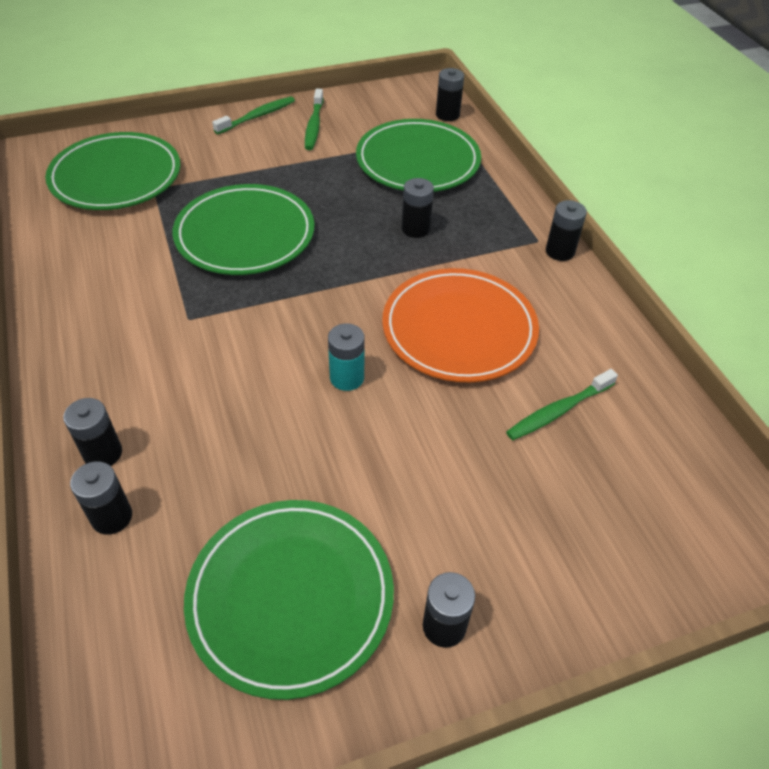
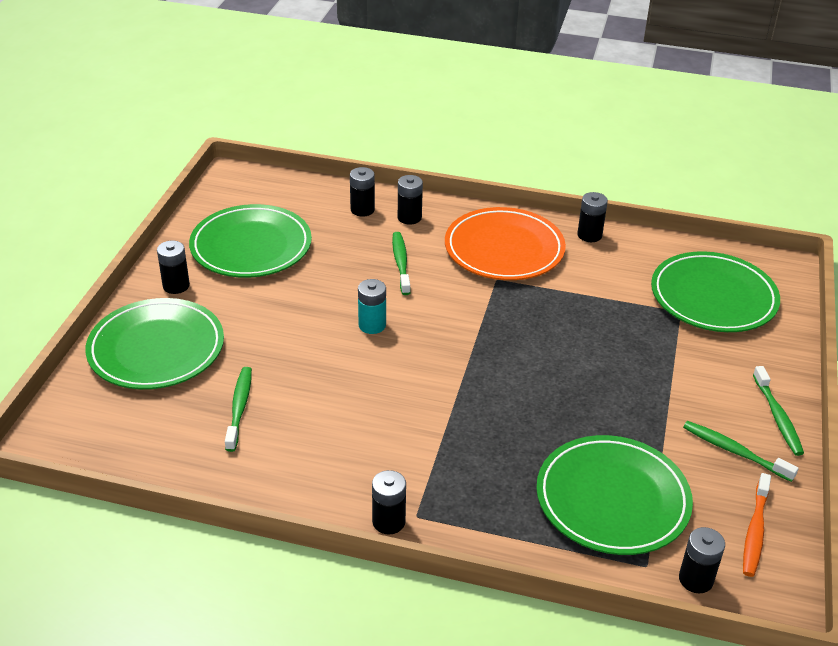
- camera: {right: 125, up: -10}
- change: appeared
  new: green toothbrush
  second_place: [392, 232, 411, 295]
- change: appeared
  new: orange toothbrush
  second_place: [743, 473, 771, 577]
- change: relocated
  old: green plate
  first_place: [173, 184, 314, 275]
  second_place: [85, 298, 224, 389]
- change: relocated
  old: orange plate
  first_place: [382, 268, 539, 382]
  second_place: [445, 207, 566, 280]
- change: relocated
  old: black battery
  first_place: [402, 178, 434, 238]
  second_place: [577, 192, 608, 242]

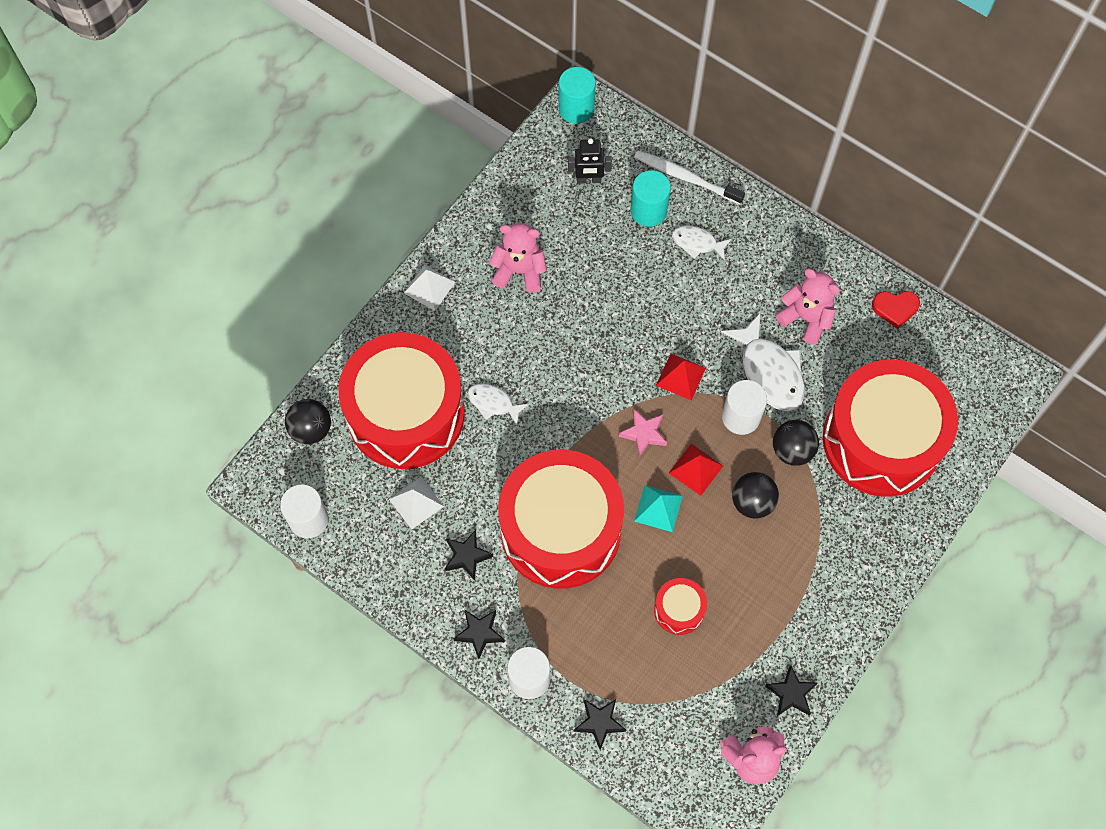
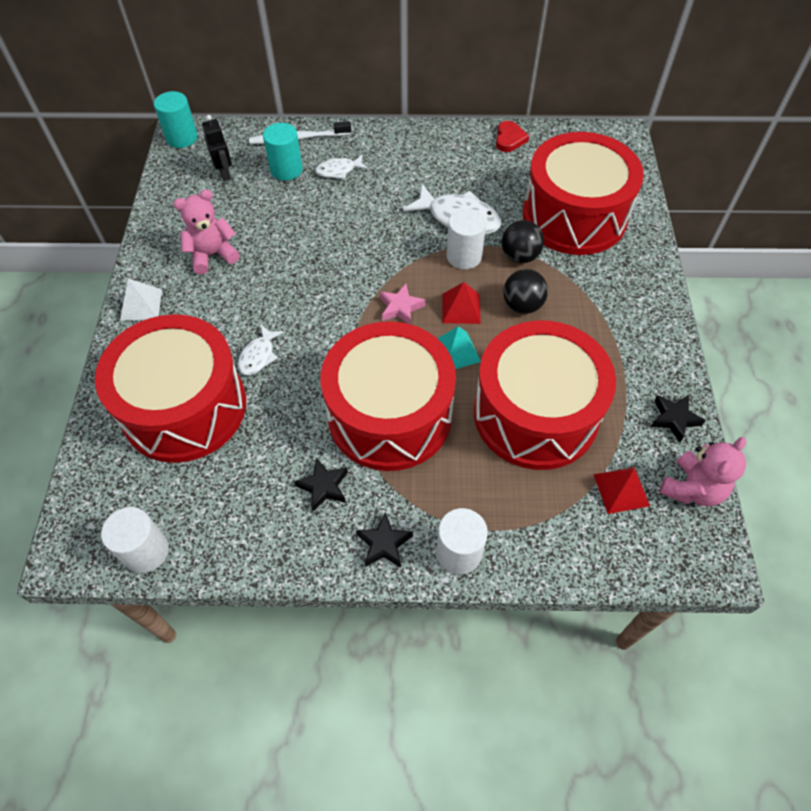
- camera: {right: -35, up: -10}
- change: missing
  old: black ball
  first_place: [285, 399, 331, 444]
- change: missing
  old: white pyramid
  first_place: [389, 477, 444, 529]
- change: missing
  old: black star
  first_place: [574, 699, 626, 750]
- change: missing
  old: pink teddy bear
  first_place: [775, 269, 840, 345]
- change: relocated
  old: red pyramid
  first_place: [656, 354, 706, 400]
  second_place: [593, 467, 650, 514]
- change: spun
  old: white fish
  first_place: [467, 383, 529, 425]
  second_place: [238, 325, 284, 375]
  degrees: -60
- change: spun
  old: black robot
  first_place: [568, 138, 612, 184]
  second_place: [202, 115, 232, 181]
  degrees: -75
- change: spun
  old: red heart
  first_place: [872, 291, 920, 329]
  second_place: [496, 121, 529, 152]
  degrees: -45
- change: size
  old: red drum
  first_place: [654, 578, 707, 635]
  second_place: [474, 321, 616, 470]
  factor: 2.44

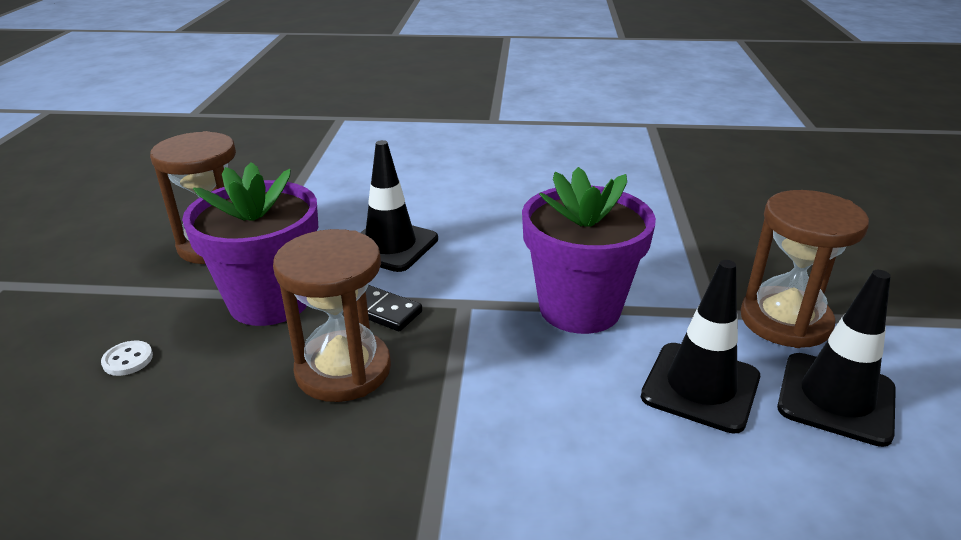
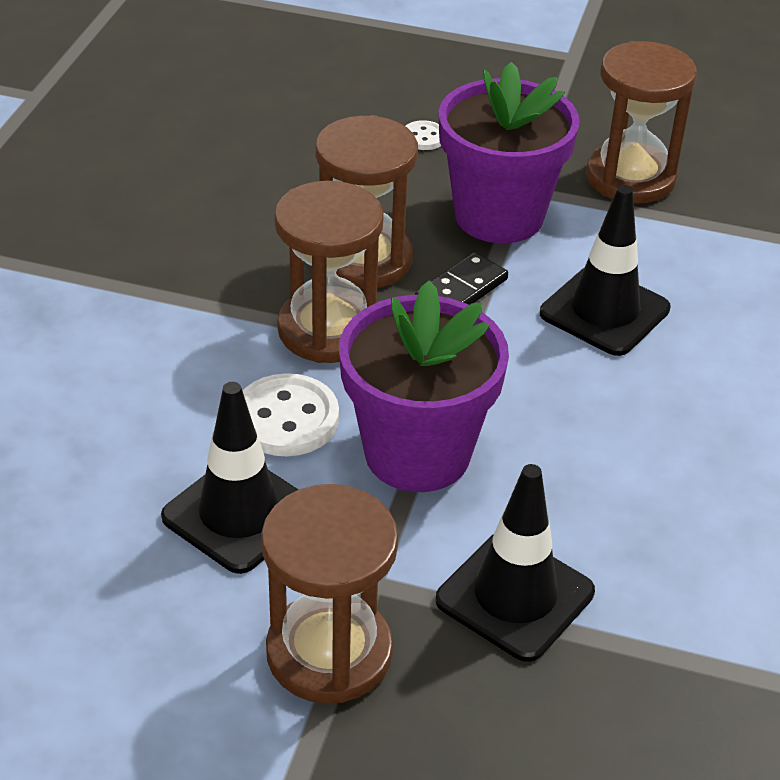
- camera: {right: 100, up: 10}
- change: appeared
  new: white button
  second_place: [243, 373, 339, 456]
- change: appeared
  new: brown hourglass
  second_place: [274, 181, 384, 363]
- change: relocated
  old: black traffic cone
  first_place: [777, 270, 896, 447]
  second_place: [435, 464, 595, 662]

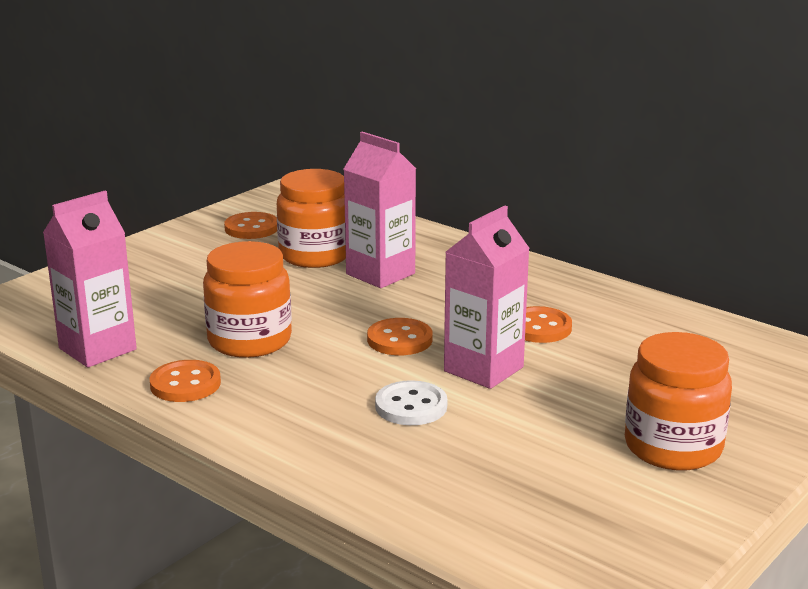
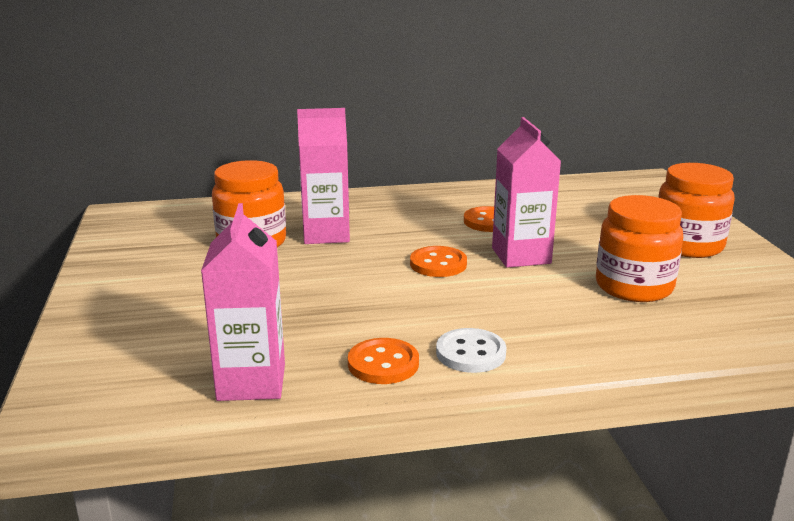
- camera: {right: -50, up: 0}
- change: missing
  old: orange button
  first_place: [224, 212, 277, 239]
- change: relocated
  old: orange jar
  first_place: [203, 241, 292, 358]
  second_place: [596, 195, 683, 302]
- change: relocated
  old: white button
  first_place: [375, 380, 447, 425]
  second_place: [436, 328, 506, 373]

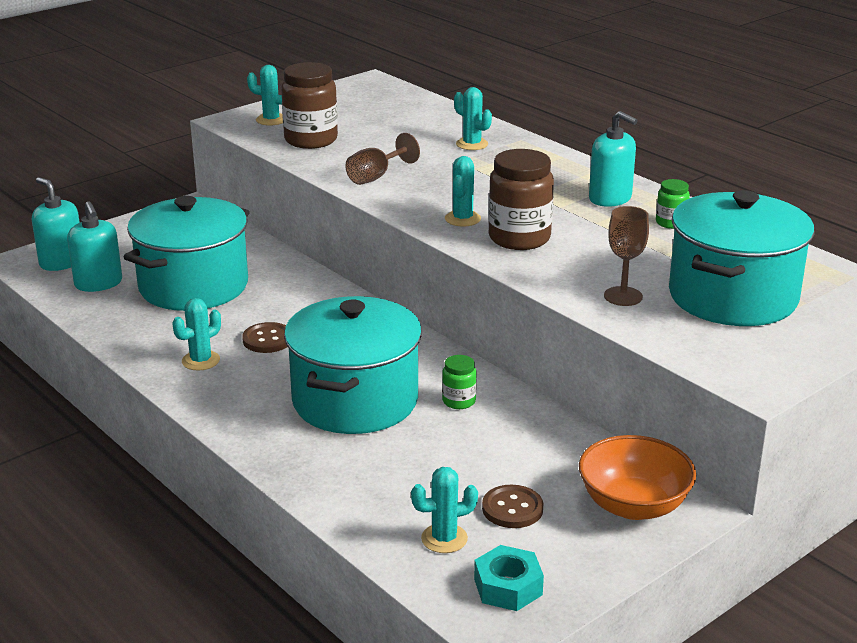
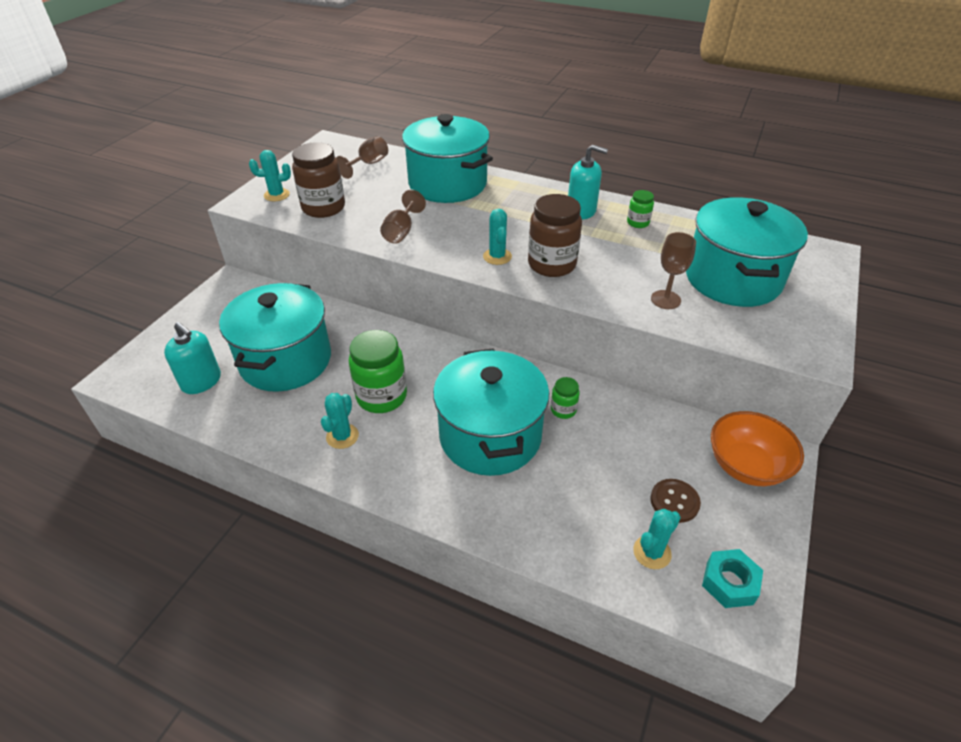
- camera: {right: -25, up: 15}
- change: missing
  old: turquoise soap dispenser
  first_place: [32, 177, 80, 271]
- change: appeared
  new: brown goblet
  second_place: [336, 136, 388, 179]
- change: exchanged
  old: brown button
  new: green jar
  first_place: [242, 322, 287, 353]
  second_place: [349, 330, 407, 413]
- change: exchanged
  old: turquoise cactus
  new: turquoise pot
  first_place: [454, 87, 492, 150]
  second_place: [402, 114, 493, 203]

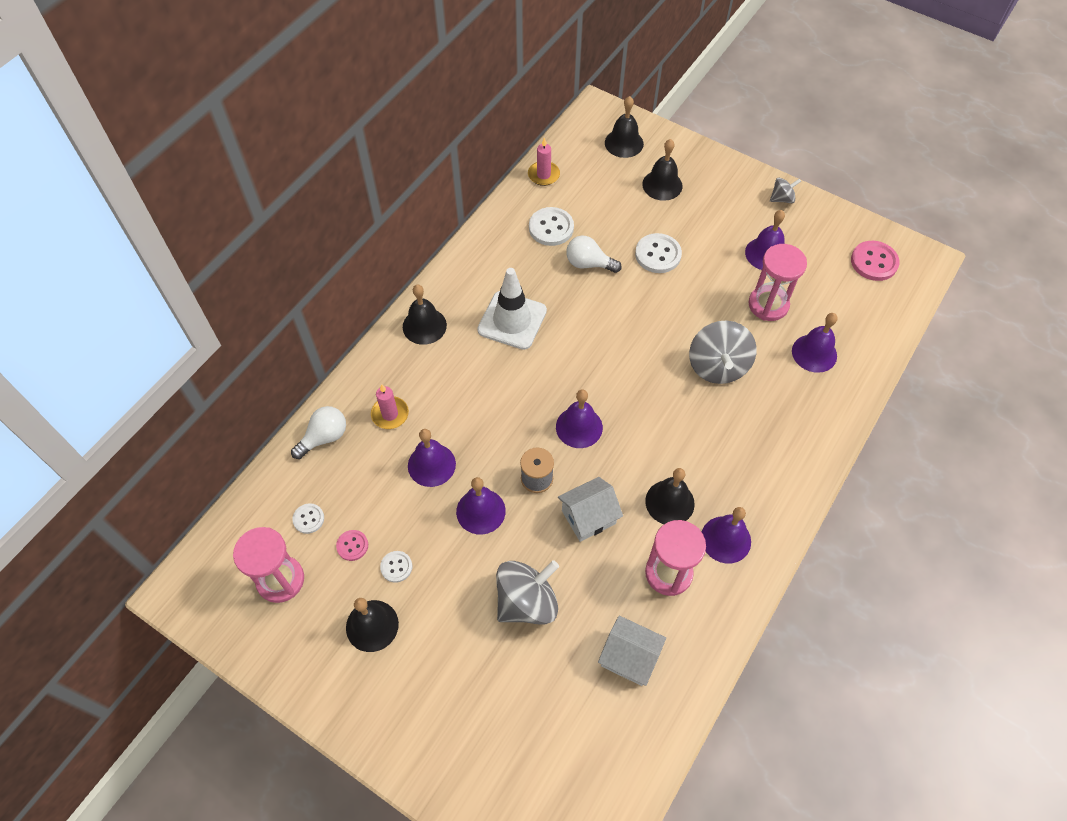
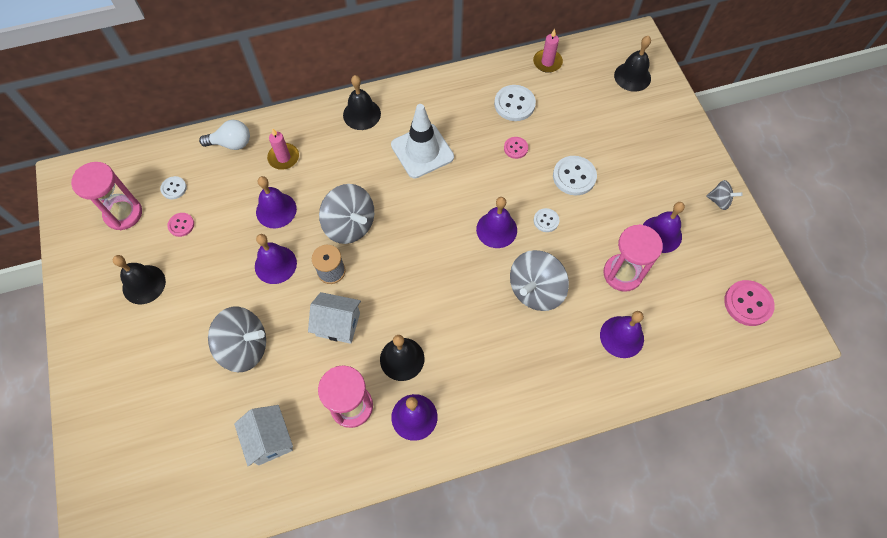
- camera: {right: 40, up: 5}
- change: missing
  old: black bell
  first_place: [642, 139, 682, 201]
- change: appeared
  new: grey spinning top
  second_place: [319, 184, 374, 244]
- change: relocated
  old: white button
  first_place: [380, 551, 412, 583]
  second_place: [534, 208, 559, 232]
- change: relocated
  old: purple bell
  first_place: [556, 390, 603, 448]
  second_place: [476, 197, 517, 248]
- change: exchanged
  old: white light bulb
  new: pink button
  first_place: [566, 236, 622, 273]
  second_place: [504, 137, 528, 159]

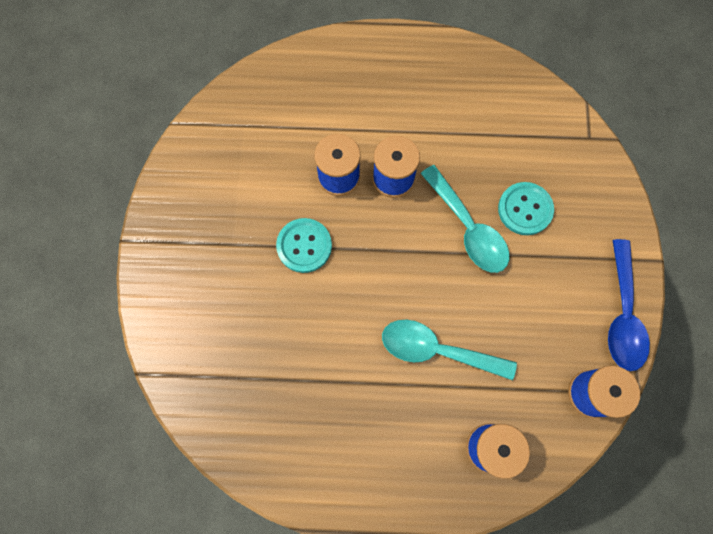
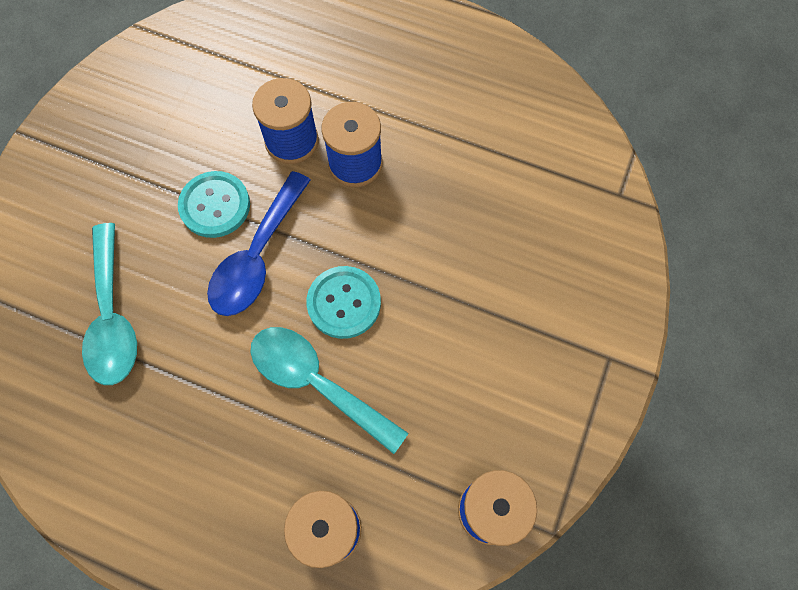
- camera: {right: 20, up: -5}
- change: relocated
  old: turquoise spoon
  first_place: [420, 165, 509, 273]
  second_place: [82, 223, 137, 385]
- change: relocated
  old: turquoise button
  first_place: [498, 182, 554, 235]
  second_place: [306, 266, 381, 339]
- change: relocated
  old: blue spoon
  first_place: [608, 239, 650, 371]
  second_place: [207, 171, 310, 316]

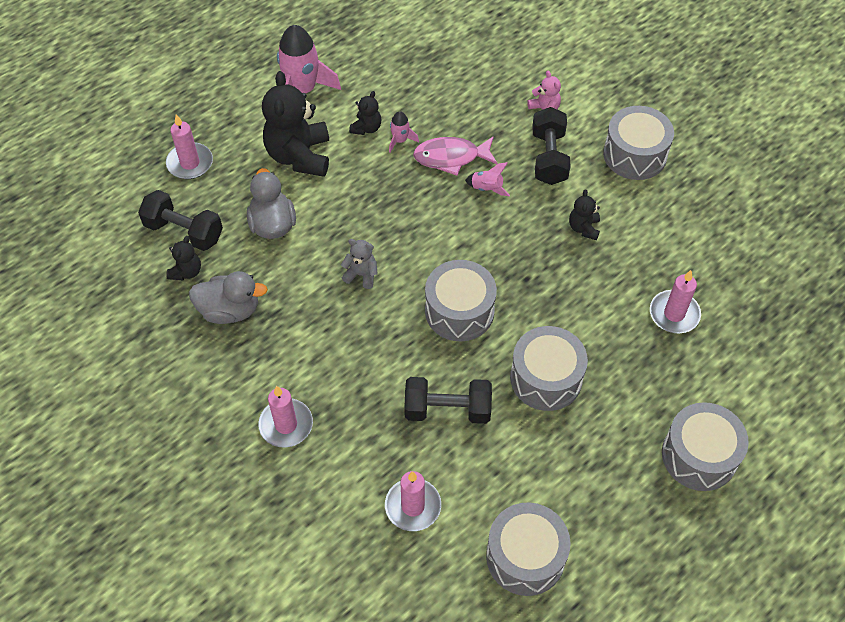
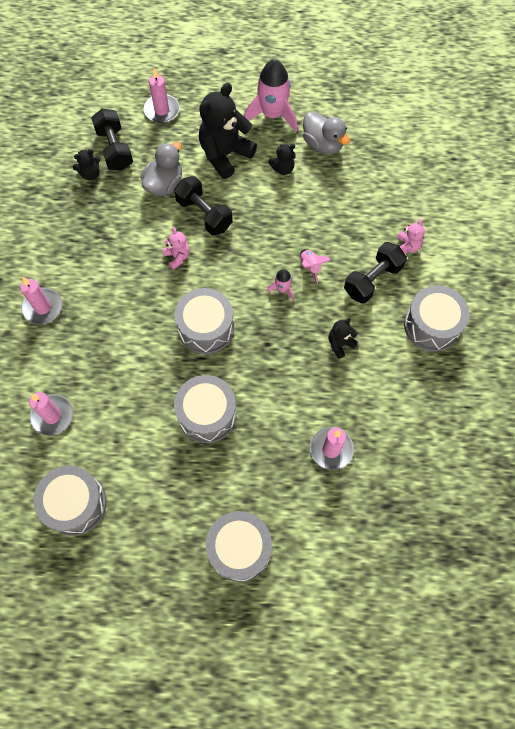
- camera: {right: 45, up: 10}
- change: missing
  old: pink fish
  first_place: [413, 137, 498, 176]
- change: relocated
  old: grey duck
  first_place: [189, 271, 268, 324]
  second_place: [303, 111, 350, 154]
- change: relocated
  old: pink rocket
  first_place: [389, 111, 419, 153]
  second_place: [267, 269, 294, 300]
- change: relocated
  old: black dumbbell
  first_place: [404, 377, 492, 424]
  second_place: [174, 176, 233, 235]
- change: colour
  old: grey teddy bear
  new: pink teddy bear
  first_place: [341, 239, 378, 289]
  second_place: [163, 227, 190, 270]

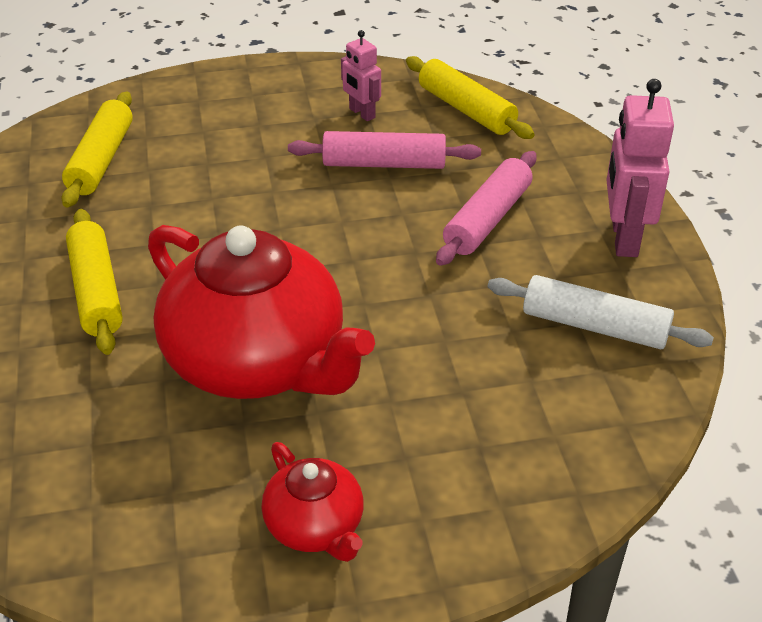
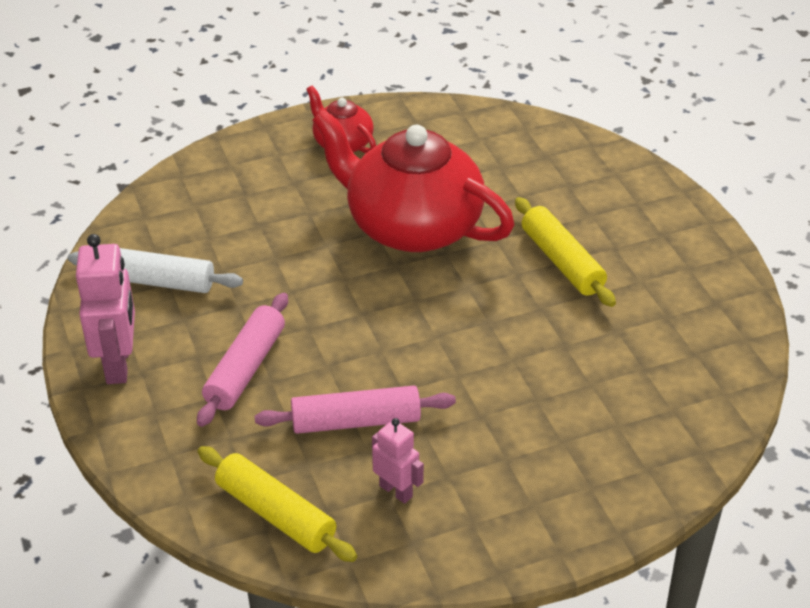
- camera: {right: 170, up: 0}
- change: missing
  old: yellow rolling pin
  first_place: [61, 92, 133, 208]

